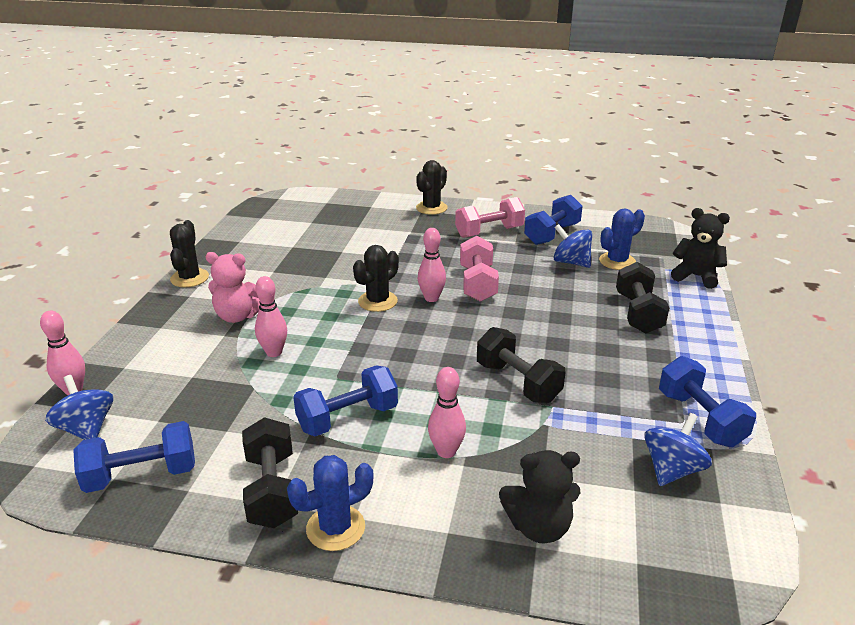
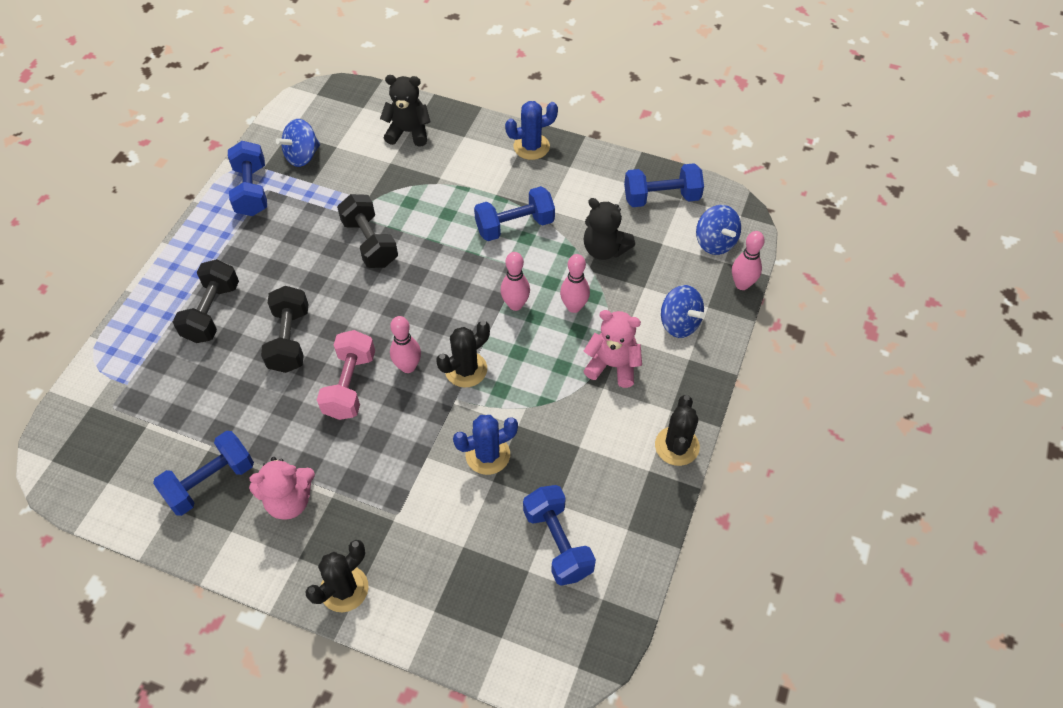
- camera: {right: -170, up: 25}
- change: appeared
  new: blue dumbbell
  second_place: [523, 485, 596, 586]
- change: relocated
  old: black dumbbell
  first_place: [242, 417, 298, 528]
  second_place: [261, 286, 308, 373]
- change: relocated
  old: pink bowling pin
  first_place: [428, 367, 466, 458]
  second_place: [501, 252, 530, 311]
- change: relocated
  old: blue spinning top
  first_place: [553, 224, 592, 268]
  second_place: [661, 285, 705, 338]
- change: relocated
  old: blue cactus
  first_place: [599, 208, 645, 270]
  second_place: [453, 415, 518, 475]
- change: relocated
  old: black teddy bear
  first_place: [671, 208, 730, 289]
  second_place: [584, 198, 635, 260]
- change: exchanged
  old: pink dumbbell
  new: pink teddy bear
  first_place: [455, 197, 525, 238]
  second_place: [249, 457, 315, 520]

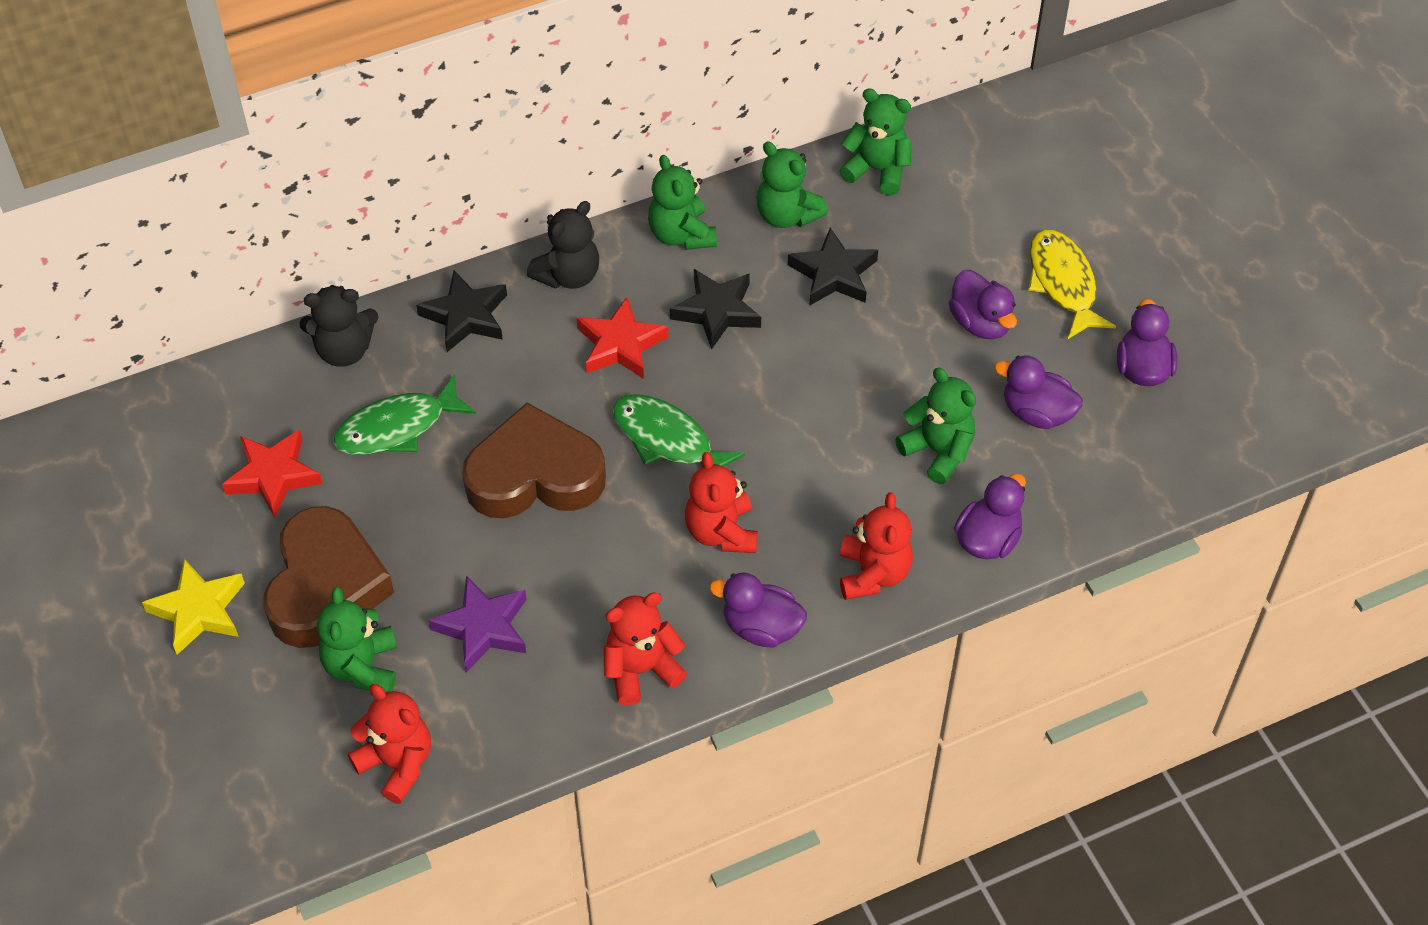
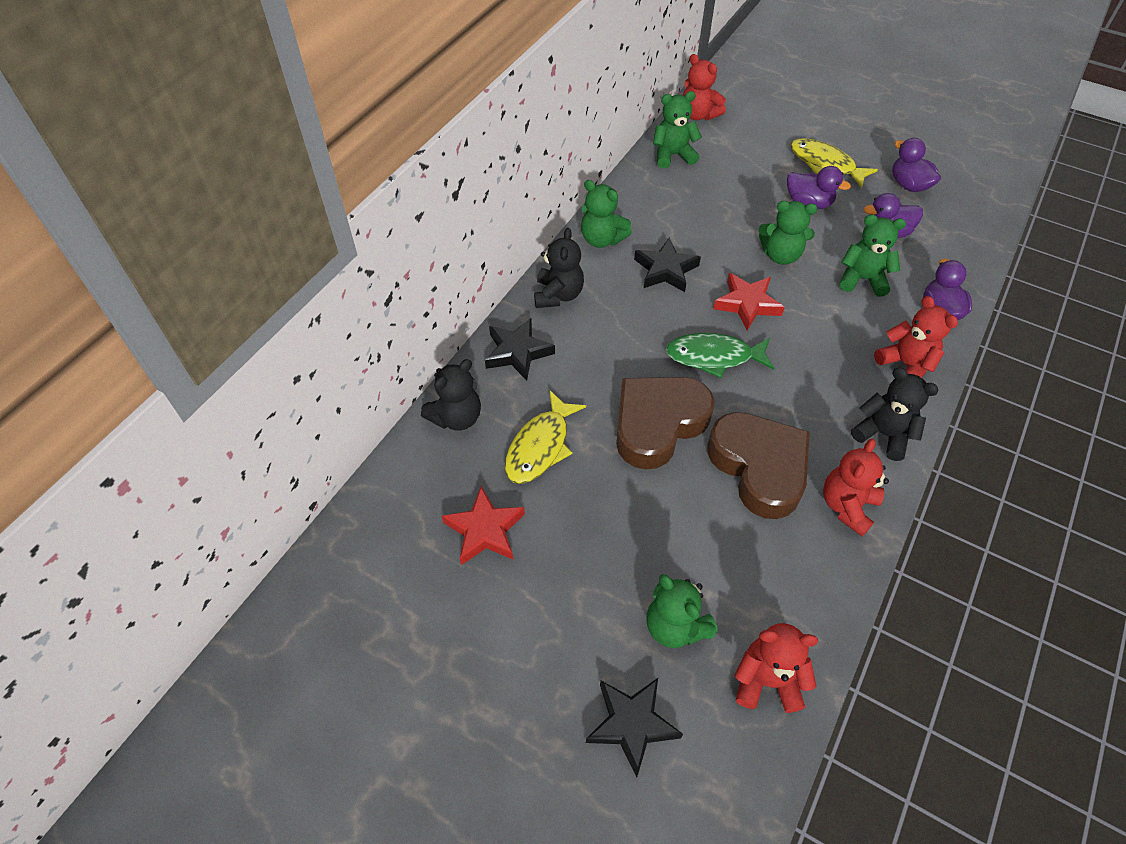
- camera: {right: -35, up: 0}
- change: missing
  old: yellow star
  first_place: [142, 559, 245, 655]
- change: missing
  old: purple star
  first_place: [428, 576, 527, 673]
- change: relocated
  old: brown heart
  first_place: [264, 506, 394, 648]
  second_place: [707, 412, 810, 519]
- change: relocated
  old: red star
  first_place: [577, 297, 669, 379]
  second_place: [713, 273, 785, 331]
- change: relocated
  old: red teddy bear
  first_place: [685, 452, 758, 553]
  second_place: [683, 54, 726, 121]
- change: relocated
  old: green teddy bear
  first_place: [756, 141, 828, 228]
  second_place: [758, 201, 817, 265]
- change: relocated
  old: black star
  first_place: [788, 228, 878, 306]
  second_place: [586, 678, 683, 777]
- change: exchanged
  old: purple duck
  new: black teddy bear
  first_place: [709, 572, 807, 648]
  second_place: [851, 367, 939, 461]
- change: colour
  old: green fish
  new: yellow fish
  first_place: [333, 375, 476, 455]
  second_place: [505, 391, 586, 484]

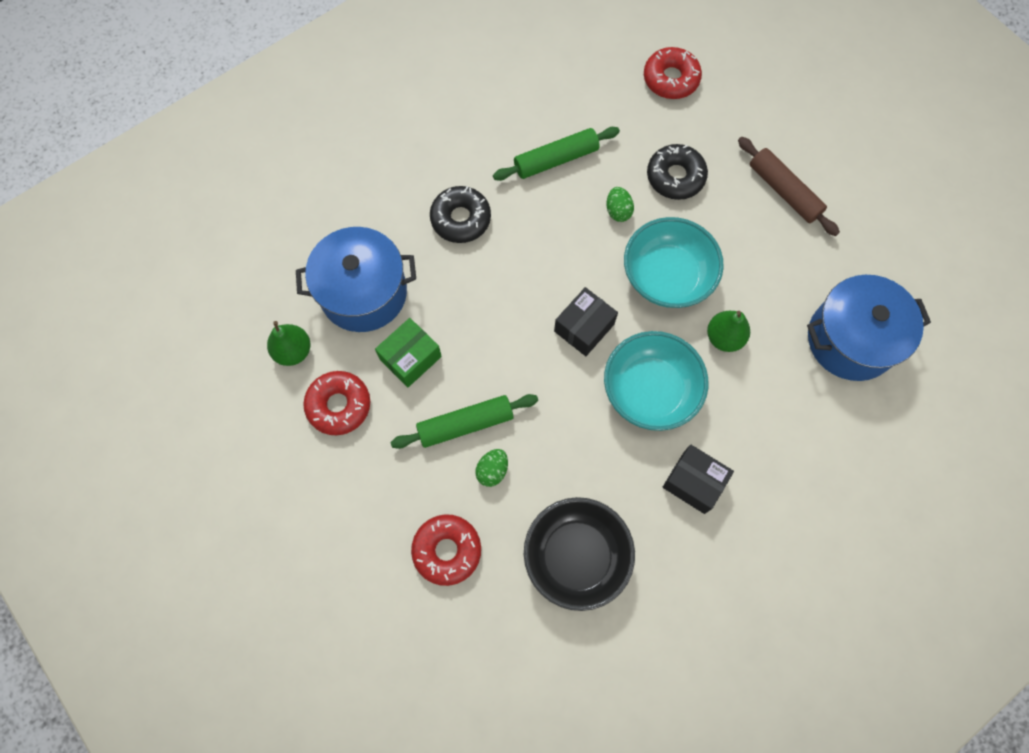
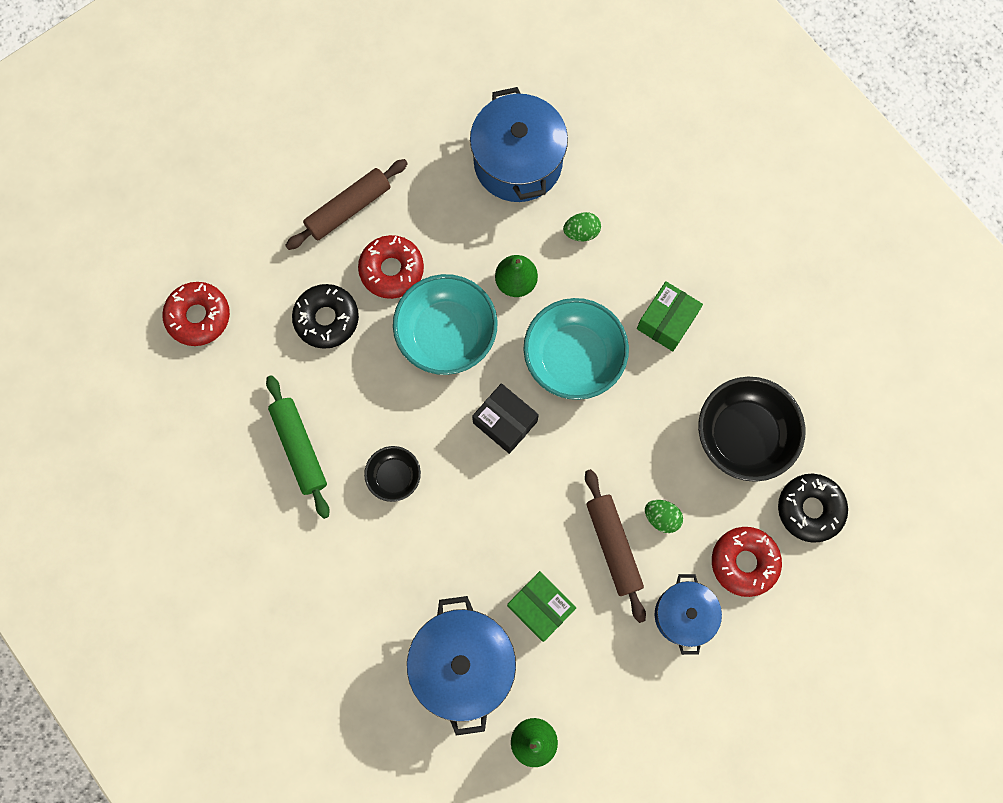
- camera: {right: -90, up: 5}
- change: appeared
  new: black bowl
  second_place: [364, 446, 421, 502]
- change: appeared
  new: blue pot
  second_place: [655, 574, 722, 655]
- change: relocated
  old: red donut
  first_place: [303, 371, 370, 435]
  second_place: [358, 235, 424, 299]
- change: relocated
  old: black donut
  first_place: [430, 186, 491, 243]
  second_place: [778, 474, 848, 543]
- change: relocated
  old: green egg
  first_place: [607, 187, 634, 222]
  second_place: [563, 212, 601, 241]
- change: colour
  old: green rolling pin
  new: brown rolling pin
  first_place: [390, 394, 538, 449]
  second_place: [585, 469, 646, 623]
- change: colour
  old: black box
  new: green box
  first_place: [663, 445, 734, 514]
  second_place: [637, 281, 703, 351]

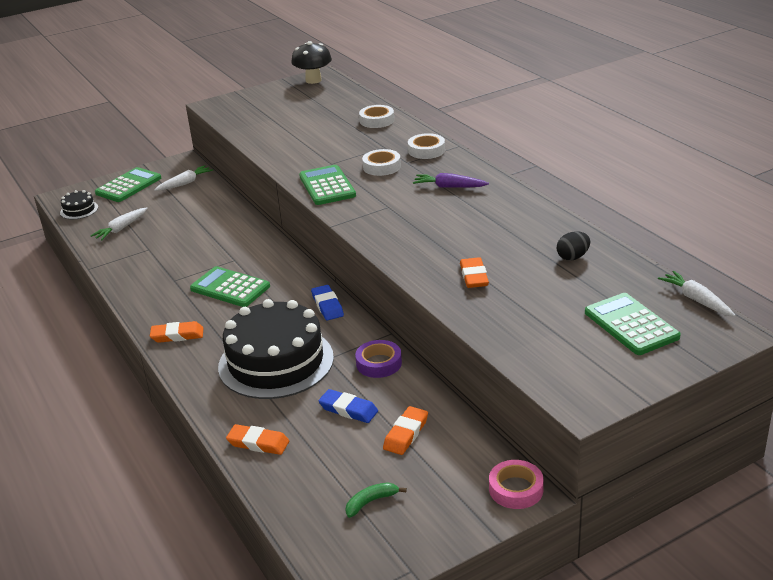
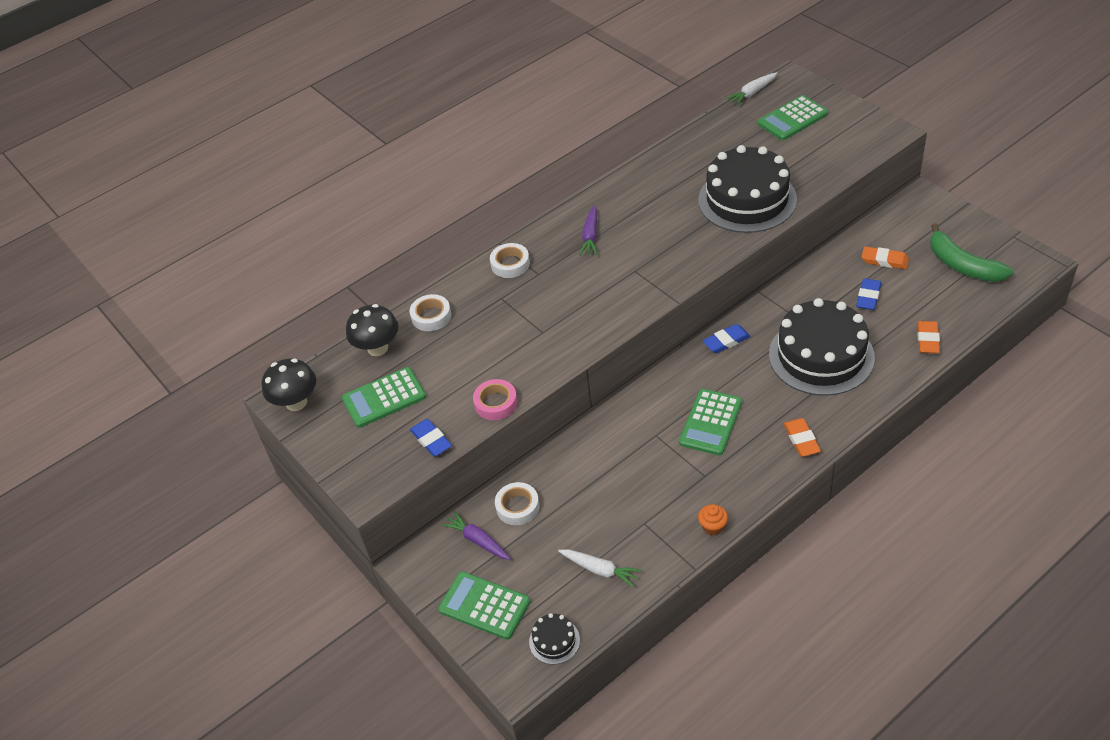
- camera: {right: -95, up: 15}
- change: missing
  old: purple tape
  first_place: [355, 340, 402, 378]
- change: missing
  old: black egg
  first_place: [557, 231, 590, 261]
- change: appeared
  new: black mushroom
  second_place: [346, 304, 399, 356]
- change: appeared
  new: blue eraser
  second_place: [410, 419, 452, 457]
- change: appeared
  new: orange cupcake
  second_place: [698, 504, 728, 535]
- change: relocated
  old: green calculator
  first_place: [299, 165, 356, 205]
  second_place: [342, 367, 426, 428]
- change: relocated
  old: white tape
  first_place: [362, 149, 401, 176]
  second_place: [495, 482, 540, 525]
- change: relocated
  old: pink tape
  first_place: [489, 460, 544, 509]
  second_place: [473, 379, 518, 420]
- change: exchanged
  old: orange eraser
  new: black cake
  first_place: [460, 257, 489, 288]
  second_place: [698, 145, 797, 233]
- change: colour
  old: white carrot
  new: purple carrot
  first_place: [154, 165, 213, 191]
  second_place: [441, 511, 511, 560]
- change: size
  old: green banana
  first_place: [345, 482, 407, 518]
  second_place: [930, 223, 1013, 282]
  factor: 2.07

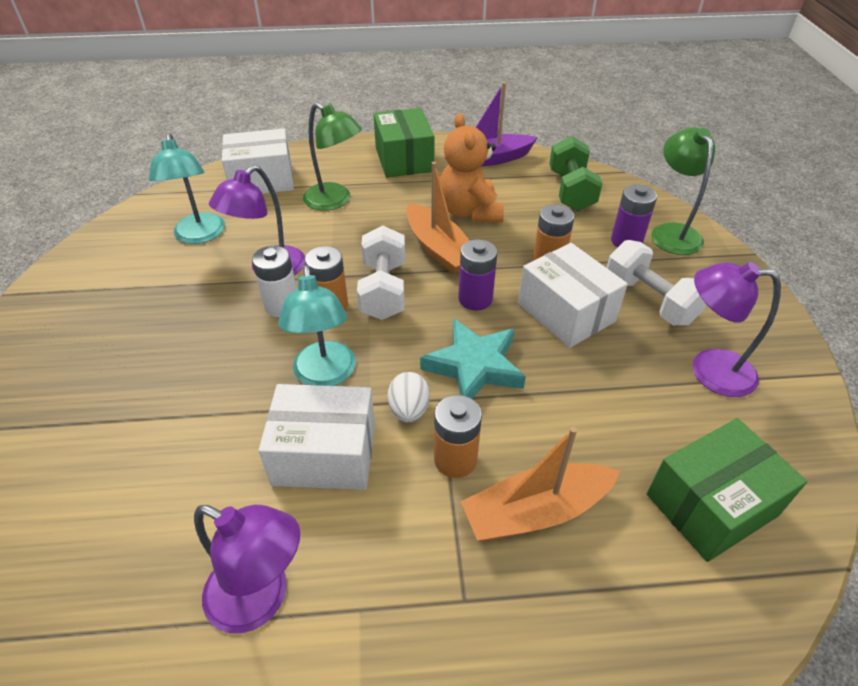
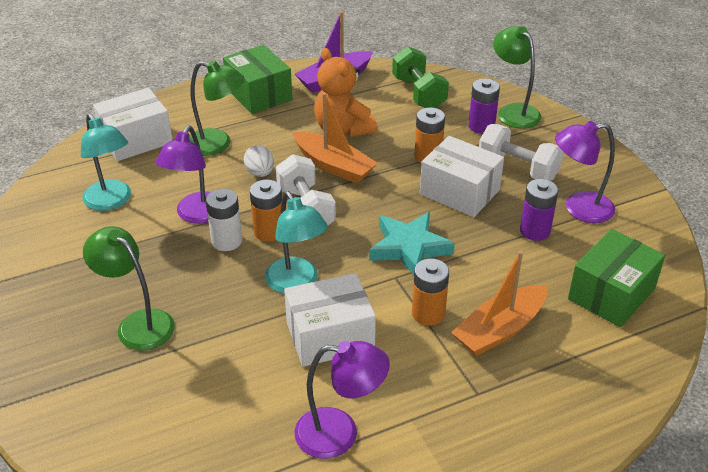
- camera: {right: -20, up: -5}
- change: appeared
  new: green lamp
  second_place: [83, 226, 175, 350]
- change: relocated
  old: white egg
  first_place: [388, 372, 430, 423]
  second_place: [244, 145, 274, 177]
- change: relocated
  old: purple battery
  first_place: [458, 239, 497, 310]
  second_place: [520, 179, 559, 241]

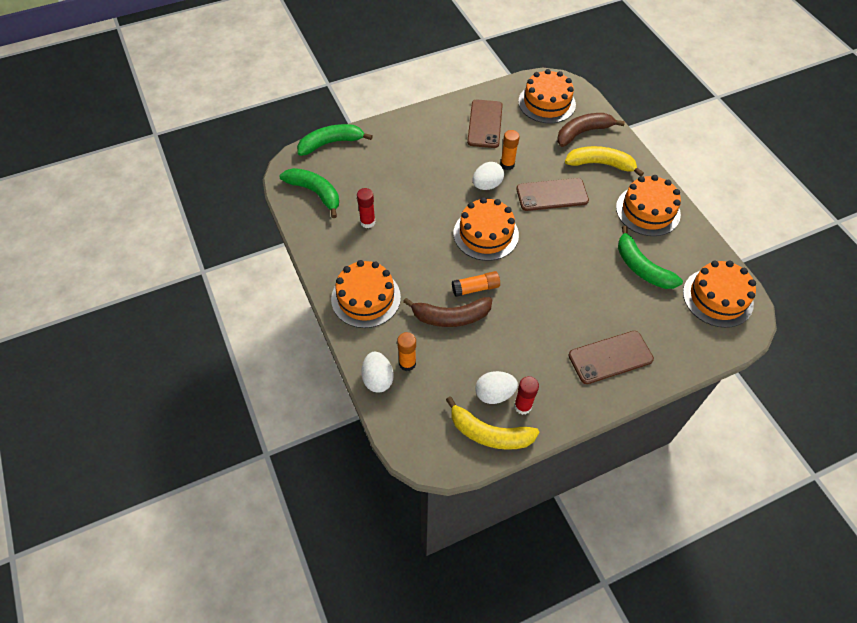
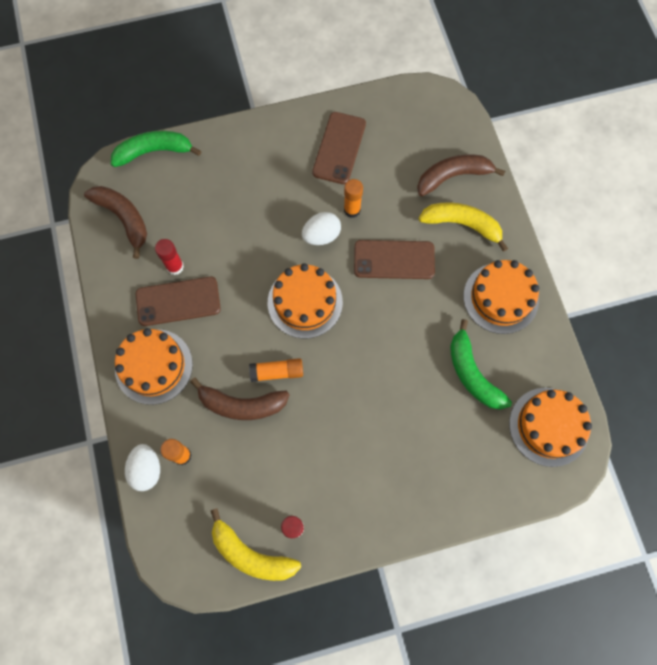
- camera: {right: 10, up: 15}
- change: missing
  old: white egg
  first_place: [475, 371, 518, 404]
- change: missing
  old: orange cake
  first_place: [518, 69, 576, 123]
- change: relocated
  old: brown phone
  first_place: [568, 331, 654, 384]
  second_place: [136, 277, 221, 326]
- change: colour
  old: green banana
  new: brown banana
  first_place: [279, 168, 339, 218]
  second_place: [84, 186, 147, 259]

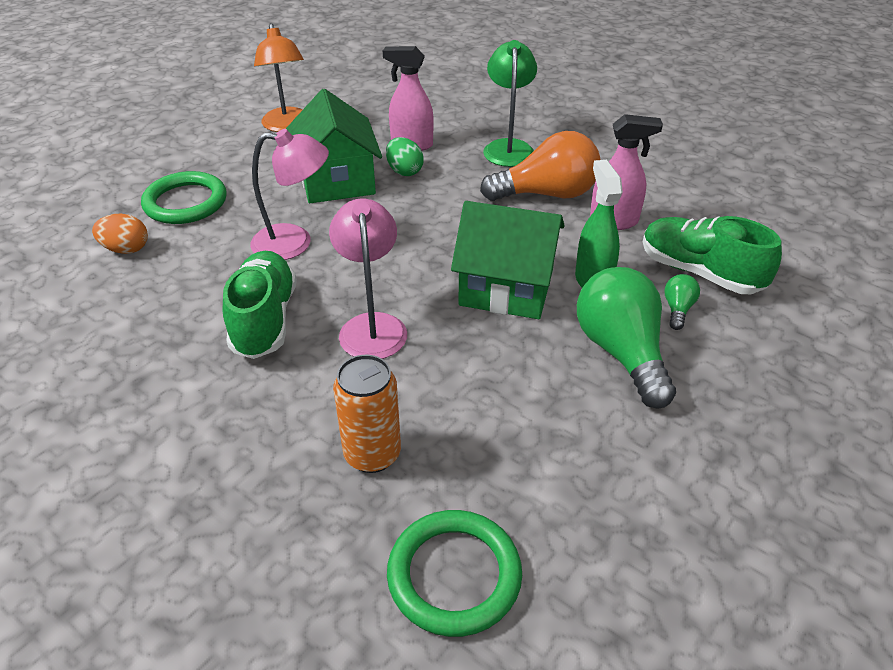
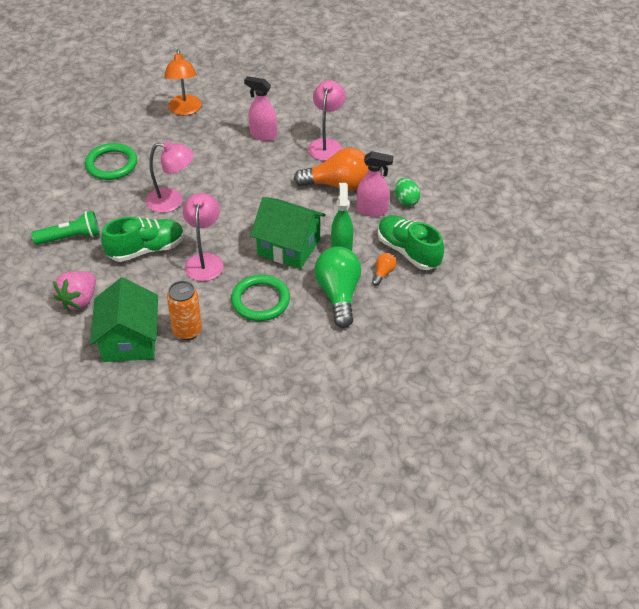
- camera: {right: 10, up: 5}
- change: missing
  old: orange egg
  first_place: [92, 214, 148, 254]
- change: appeared
  new: green flashlight
  second_place: [31, 211, 100, 245]
- change: appeared
  new: pink strawberry
  second_place: [53, 271, 96, 311]
- change: relocated
  old: green house
  first_place: [286, 89, 382, 203]
  second_place: [90, 278, 158, 362]
- change: relocated
  old: green egg
  first_place: [386, 137, 424, 176]
  second_place: [395, 178, 420, 206]
- change: relocated
  old: green ring
  first_place: [387, 510, 522, 637]
  second_place: [231, 275, 290, 321]
- change: colour
  old: green lamp
  new: pink lamp
  first_place: [483, 40, 537, 167]
  second_place: [308, 80, 346, 161]
- change: colour
  old: green light bulb
  new: orange light bulb
  first_place: [664, 274, 700, 330]
  second_place: [372, 253, 396, 286]
- change: spun
  old: green shoe
  first_place: [223, 251, 297, 359]
  second_place: [101, 217, 184, 262]
  degrees: 60

